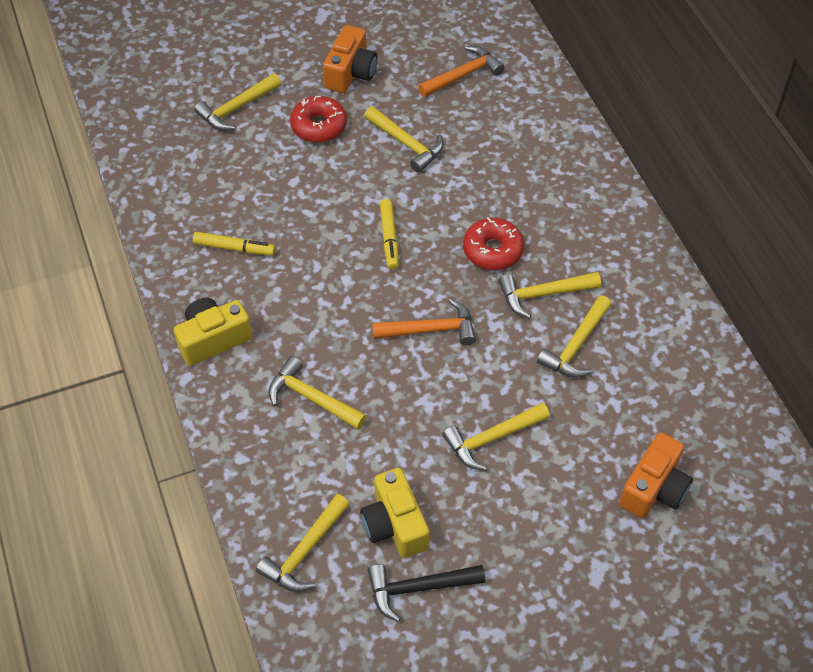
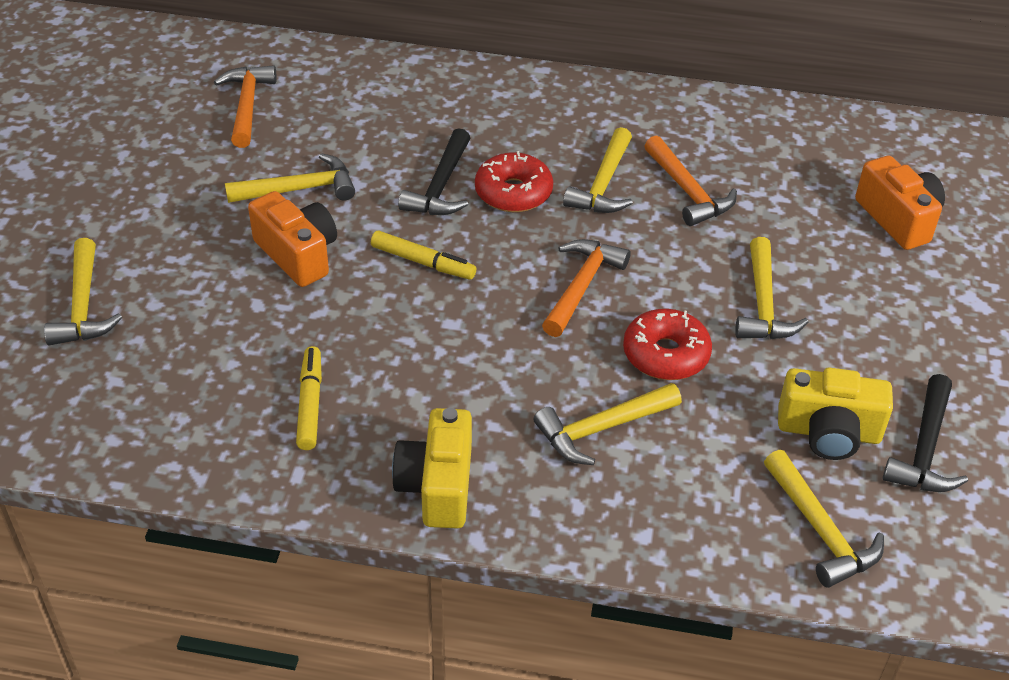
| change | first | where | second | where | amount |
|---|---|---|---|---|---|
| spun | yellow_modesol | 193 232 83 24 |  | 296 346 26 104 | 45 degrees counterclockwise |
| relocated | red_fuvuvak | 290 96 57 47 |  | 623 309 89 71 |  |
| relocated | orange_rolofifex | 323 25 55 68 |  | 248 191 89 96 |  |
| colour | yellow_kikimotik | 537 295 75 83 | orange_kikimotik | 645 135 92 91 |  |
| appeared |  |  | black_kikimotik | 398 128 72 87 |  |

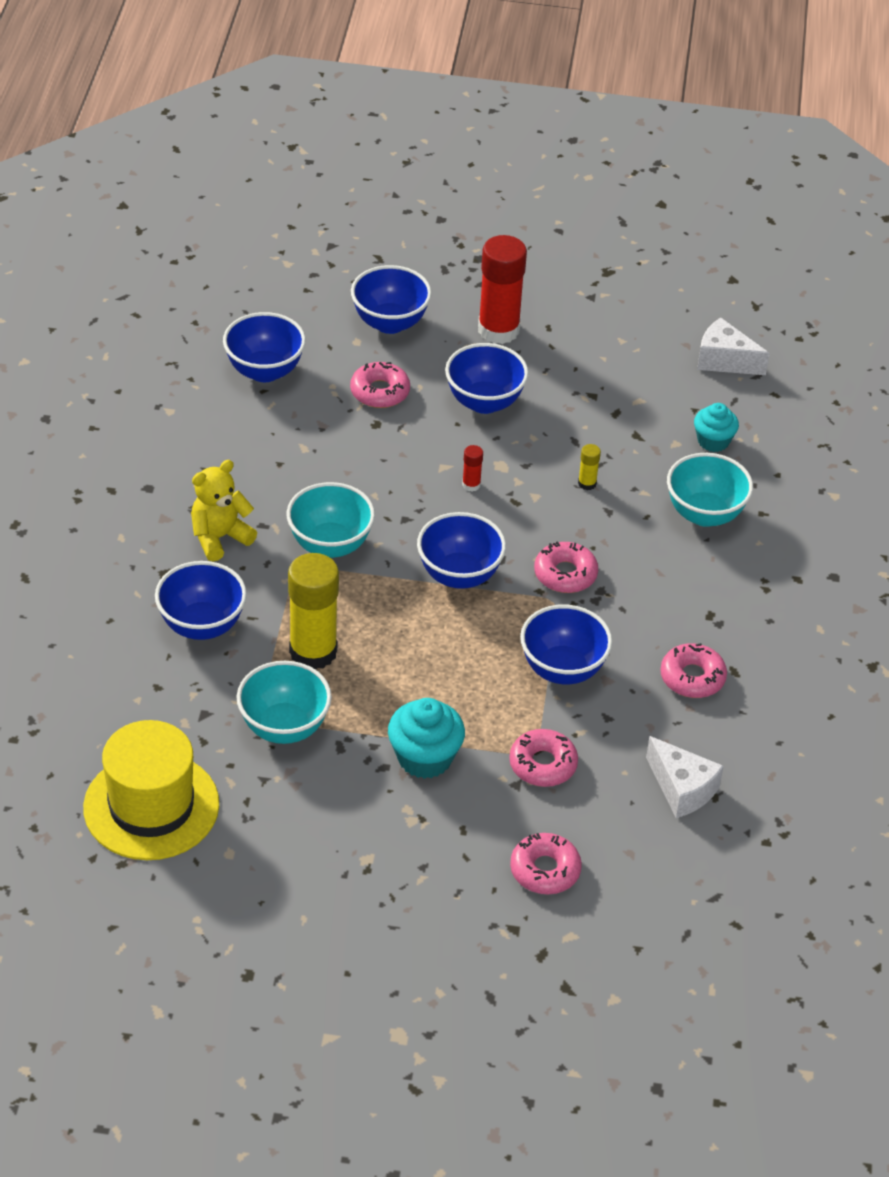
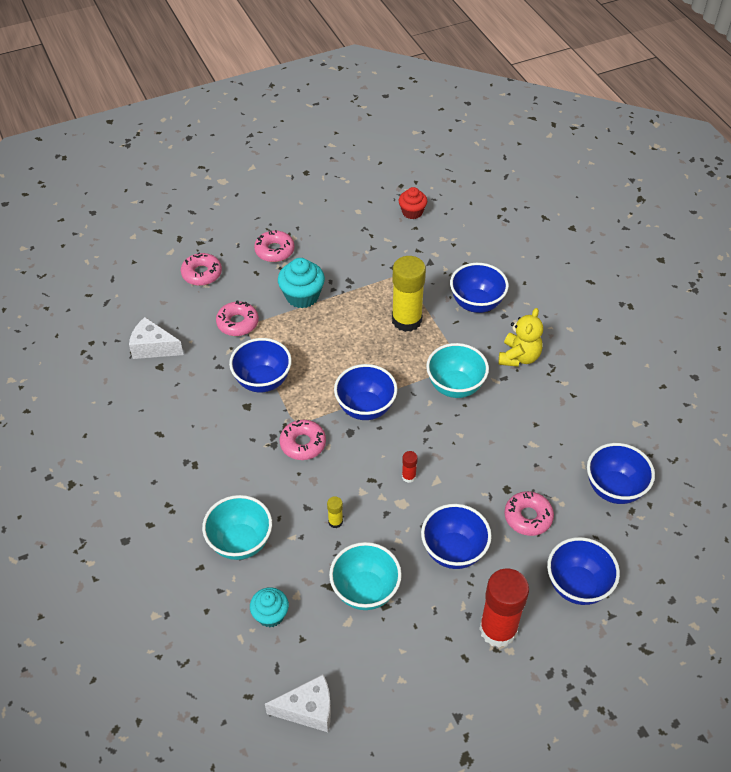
| change | first | where | second | where | amount |
|---|---|---|---|---|---|
| exchanged | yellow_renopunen | 83 720 136 140 | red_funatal | 399 187 28 32 |  |
| relocated | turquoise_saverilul | 237 661 95 83 |  | 329 542 73 68 |  |
| relocated | pink_fuvuvak | 660 643 67 55 |  | 254 230 41 32 |  |

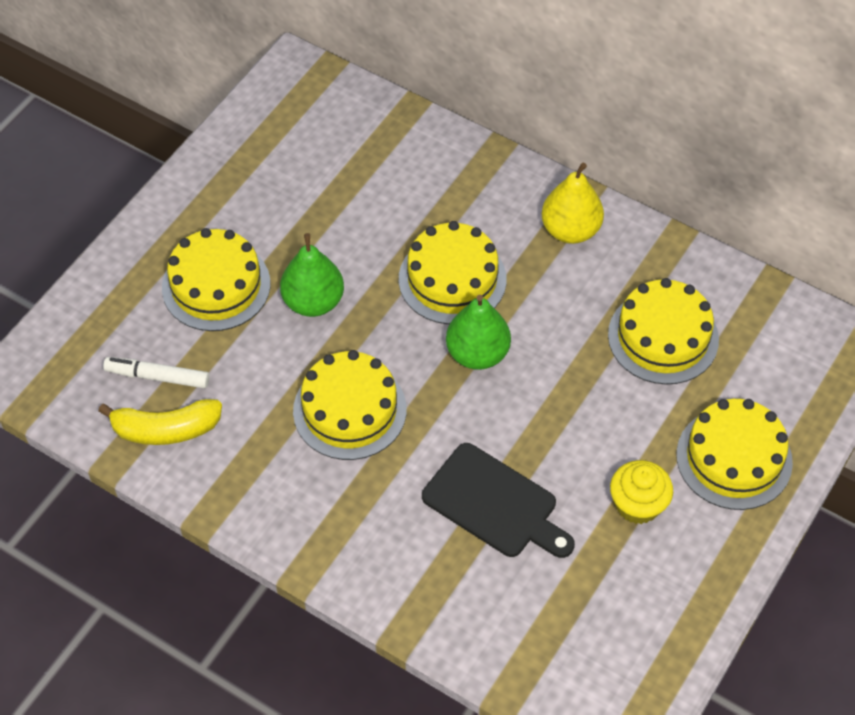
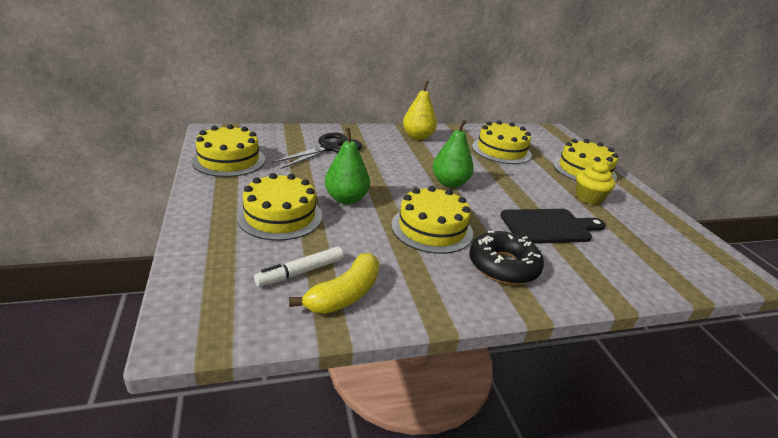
| change | first | where | second | where | amount |
|---|---|---|---|---|---|
| relocated | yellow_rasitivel | 399 221 108 103 |  | 191 124 74 53 |  |
| appeared |  |  | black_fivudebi | 272 132 90 37 |  |
| appeared |  |  | black_fuvuvak | 469 231 75 54 |  |

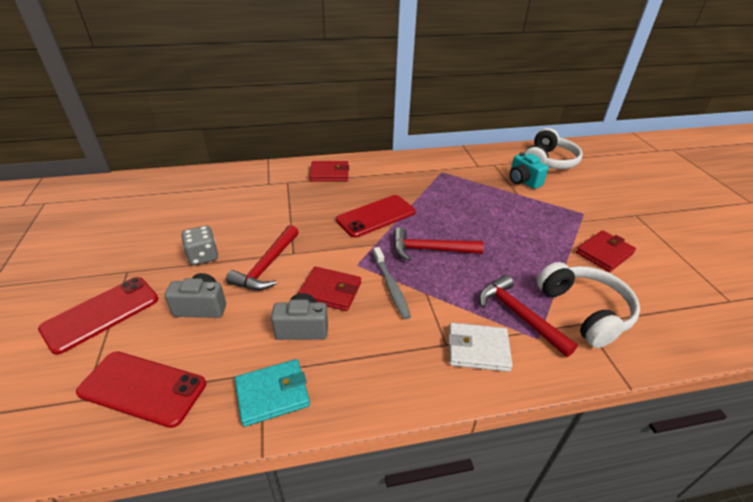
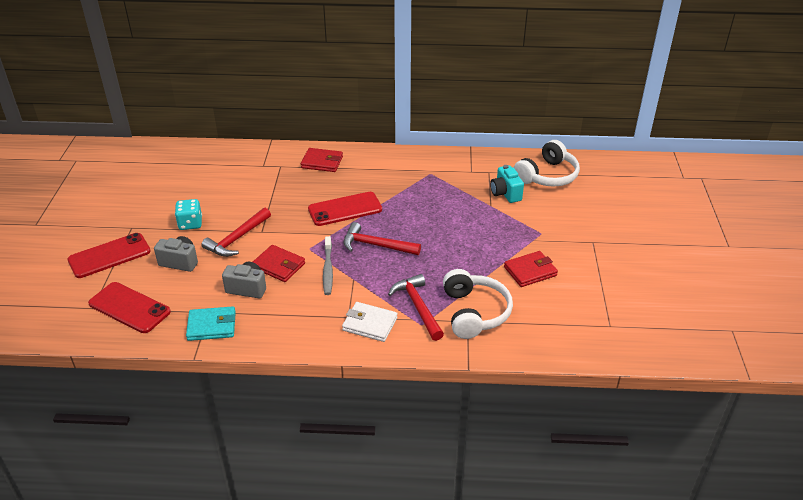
| change | first | where | second | where | amount |
|---|---|---|---|---|---|
| colour | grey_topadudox | 181 226 37 39 | turquoise_topadudox | 175 199 27 31 |  |

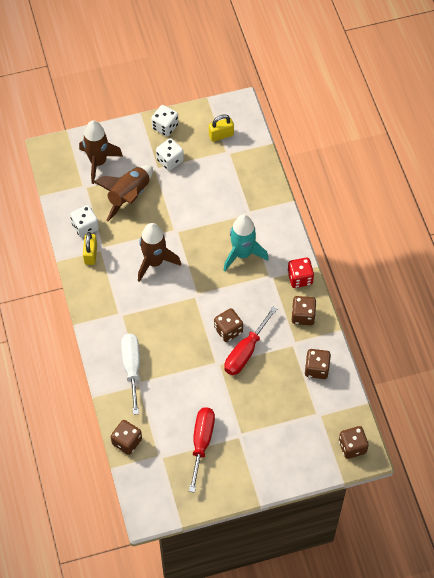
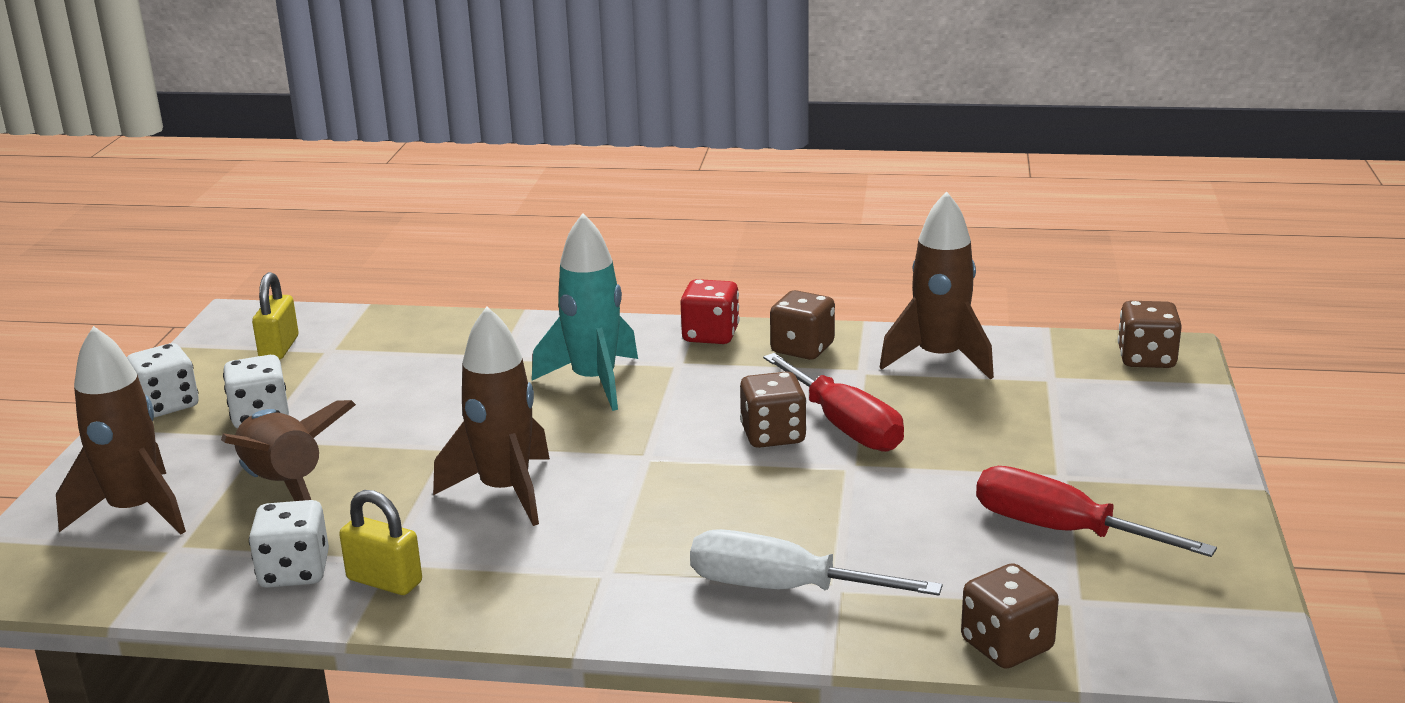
| change | first | where | second | where | amount |
|---|---|---|---|---|---|
| exchanged | brown_topadudox | 305 349 26 30 | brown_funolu | 879 191 115 189 |  |

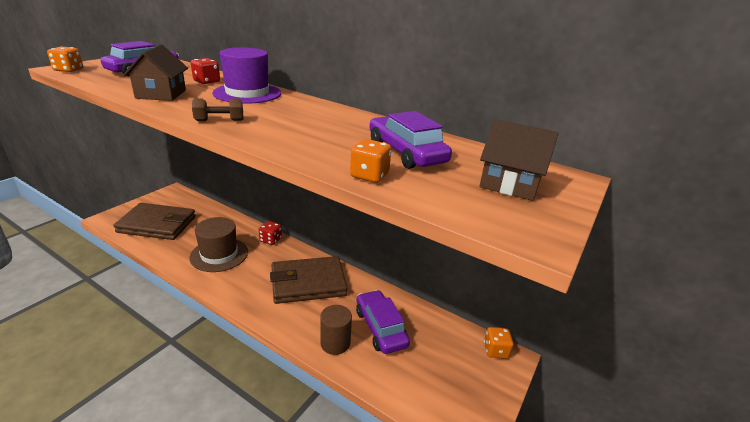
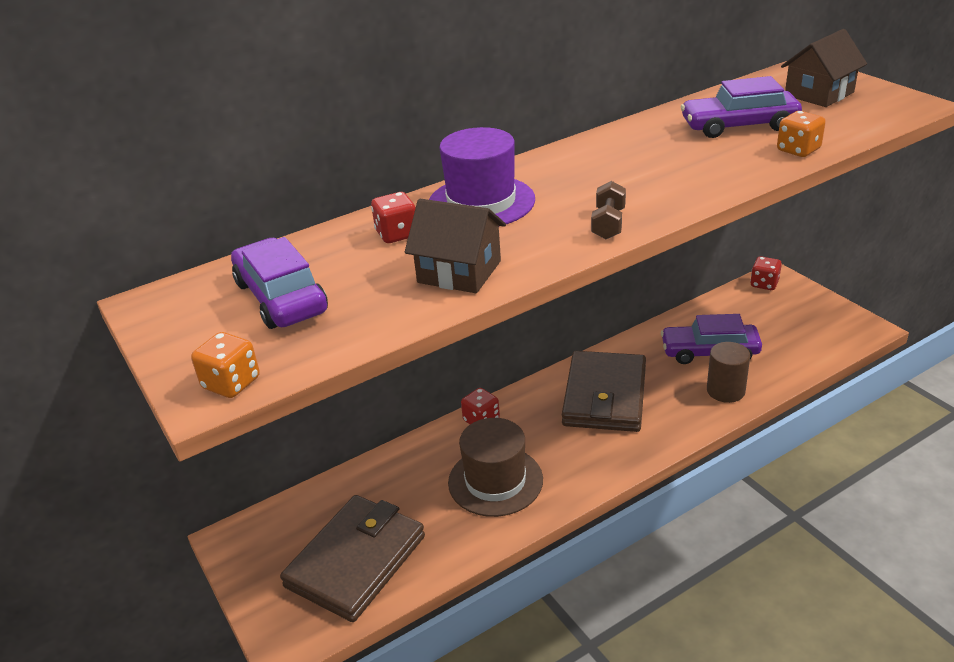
| change | first | where | second | where | amount |
|---|---|---|---|---|---|
| colour | orange_topadudox | 484 327 30 32 | red_topadudox | 750 256 32 34 |  |

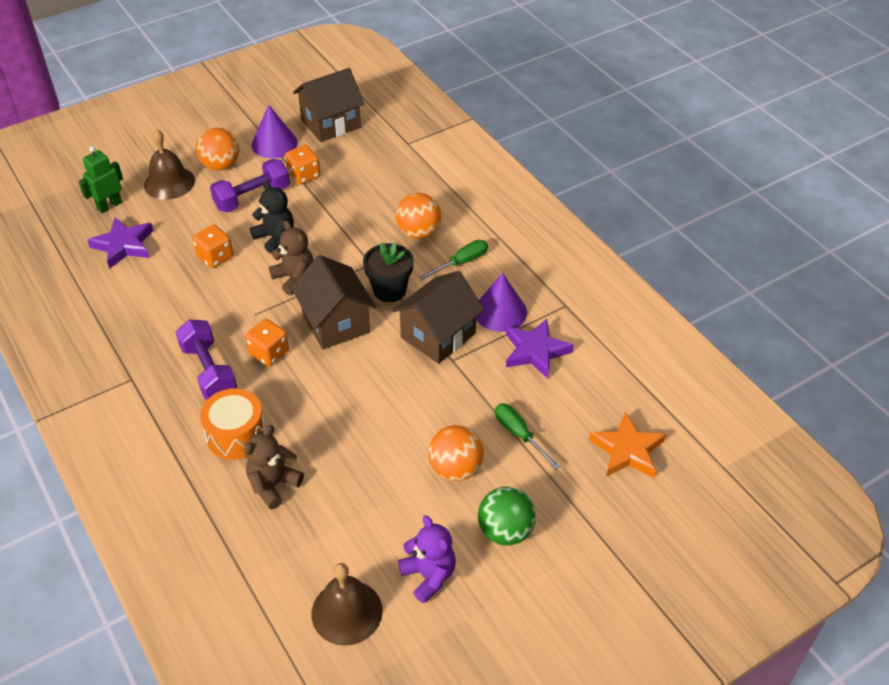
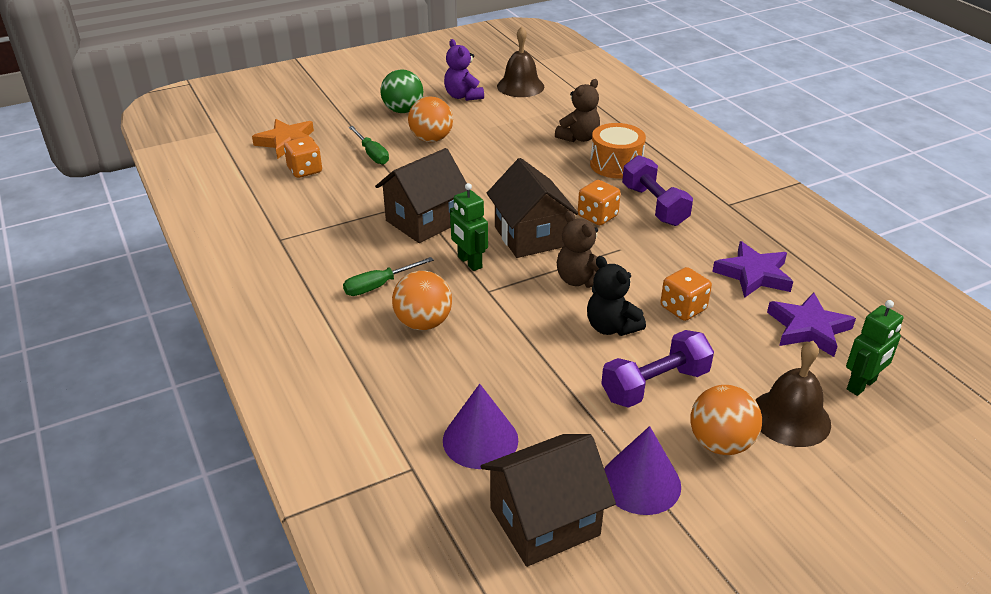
| change | first | where | second | where | amount |
|---|---|---|---|---|---|
| relocated | orange_topadudox | 285 145 36 40 |  | 284 137 38 41 |  |
| exchanged | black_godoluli | 363 242 51 60 | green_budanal | 450 183 38 88 |  |
| relocated | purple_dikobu | 476 273 51 59 |  | 443 384 75 85 |  |
| relocated | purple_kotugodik | 506 319 68 59 |  | 712 241 81 57 |  |

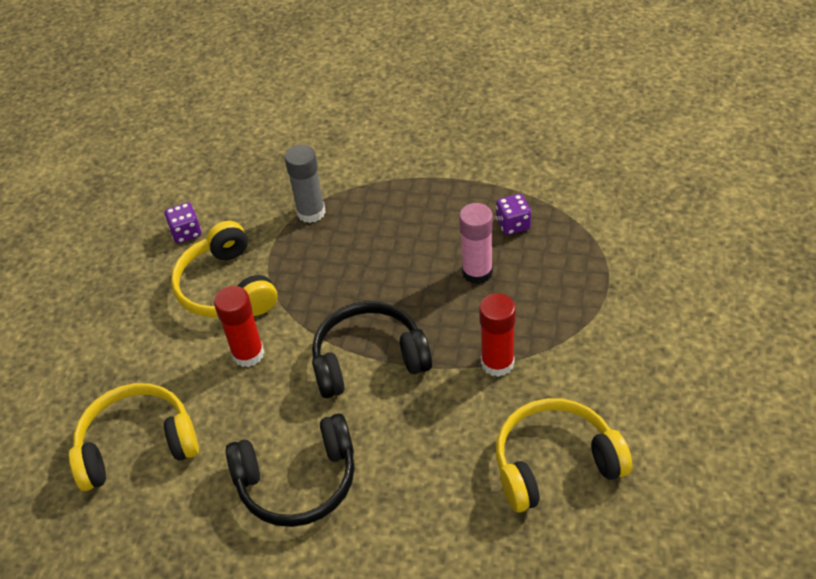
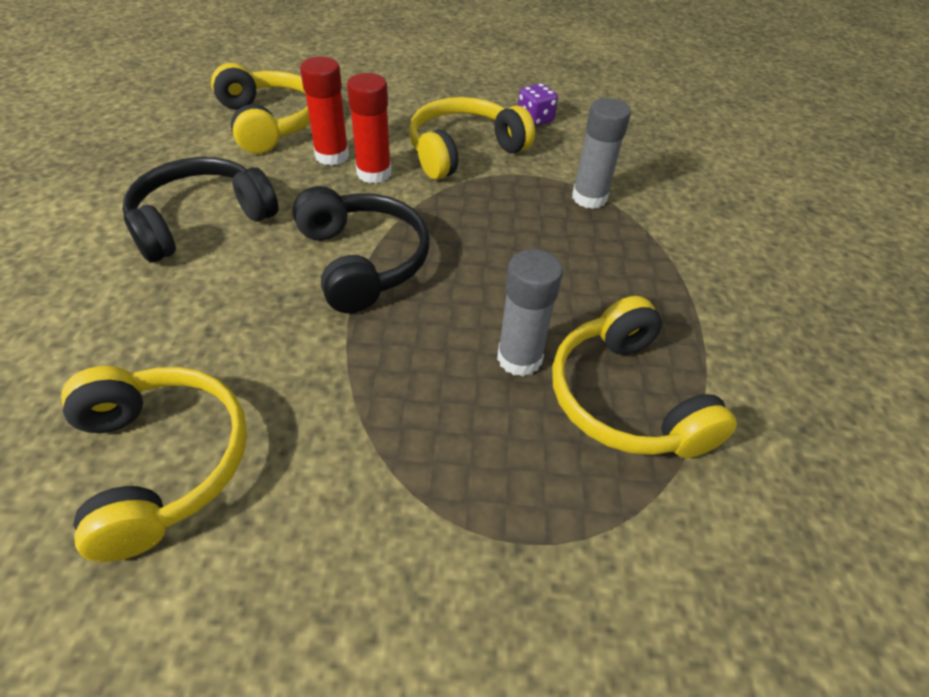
| change | first | where | second | where | amount |
|---|---|---|---|---|---|
| spun | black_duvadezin | 225 414 130 113 |  | 123 157 155 105 | 75 degrees clockwise |
| colour | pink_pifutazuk | 459 203 34 81 | grey_pifutazuk | 497 249 66 127 |  |
| relocated | red_pifutazuk | 479 293 37 84 |  | 300 57 49 109 |  |
| exchanged | purple_topadudox | 496 194 35 41 | yellow_duvadezin | 552 296 185 162 |  |

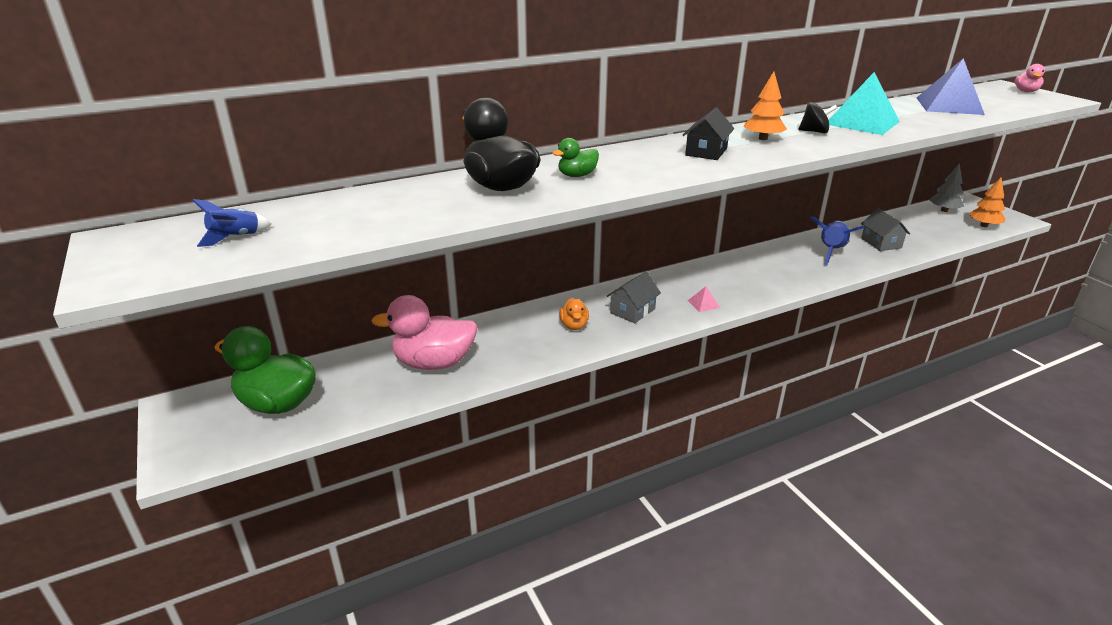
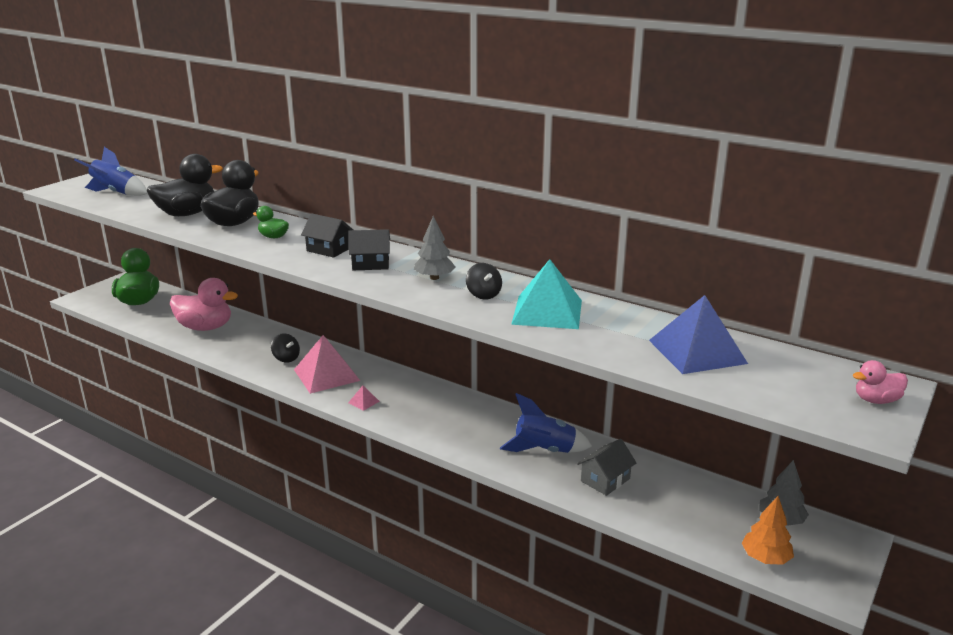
| change | first | where | second | where | amount |
|---|---|---|---|---|---|
| size | blue_funolu | 192 199 80 48 |  | 74 147 74 49 | x1.71 |
| spun | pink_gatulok | 371 295 107 75 |  | 170 278 68 53 | 135 degrees clockwise |
| exchanged | orange_gatulok | 559 298 30 32 | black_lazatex | 271 333 29 30 |  |
| exchanged | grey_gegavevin | 607 272 54 51 | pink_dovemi | 294 335 66 59 |  |
| colour | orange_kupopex | 744 72 43 68 | grey_kupopex | 414 216 42 64 |  |
| appeared |  |  | black_gatulok | 147 154 76 62 |  |
| appeared |  |  | black_gegavevin | 301 214 52 44 |  |

